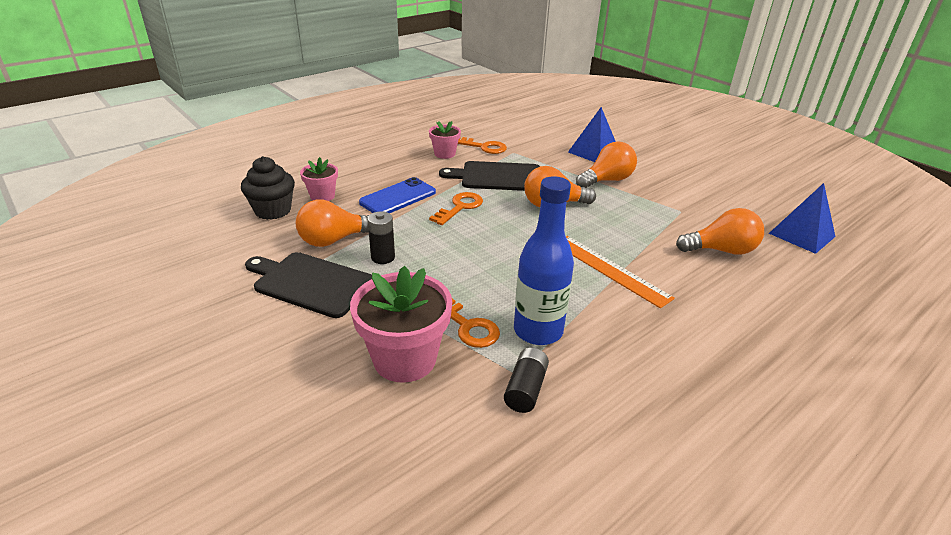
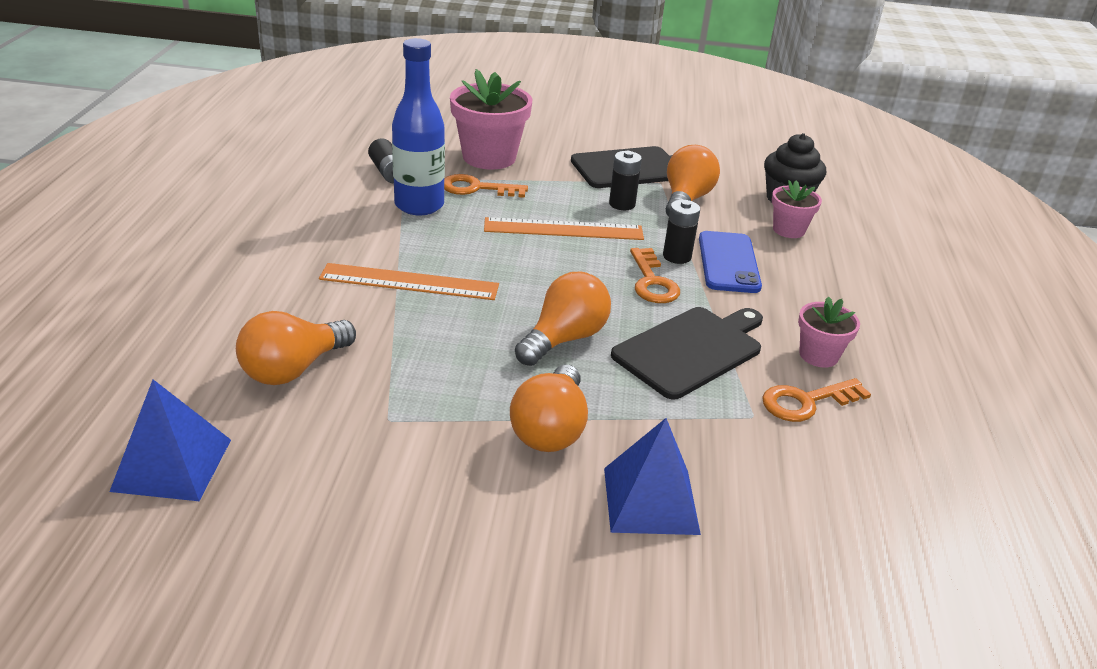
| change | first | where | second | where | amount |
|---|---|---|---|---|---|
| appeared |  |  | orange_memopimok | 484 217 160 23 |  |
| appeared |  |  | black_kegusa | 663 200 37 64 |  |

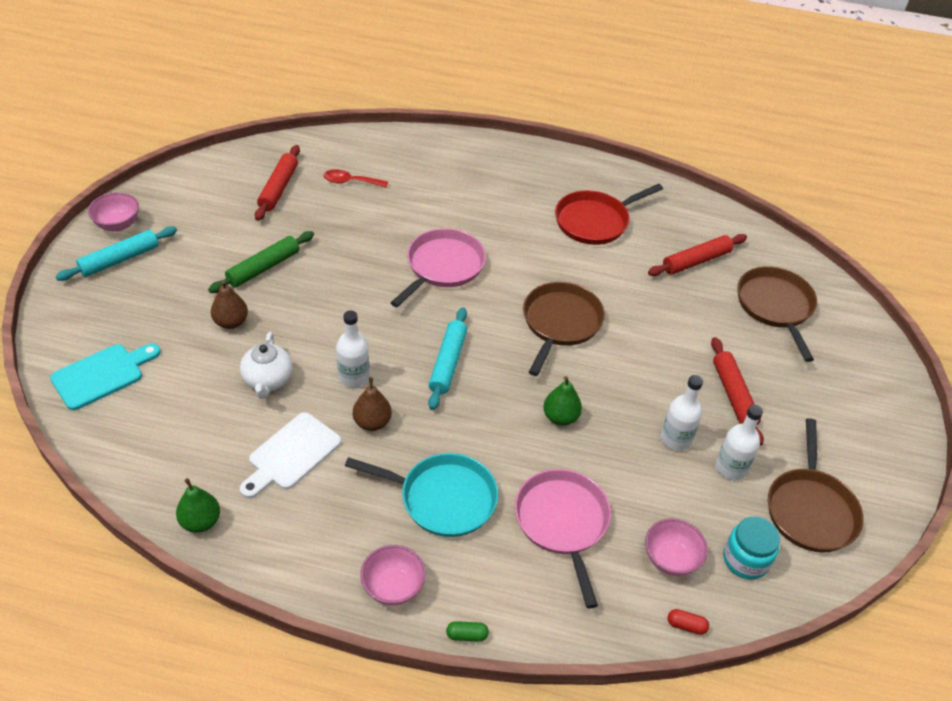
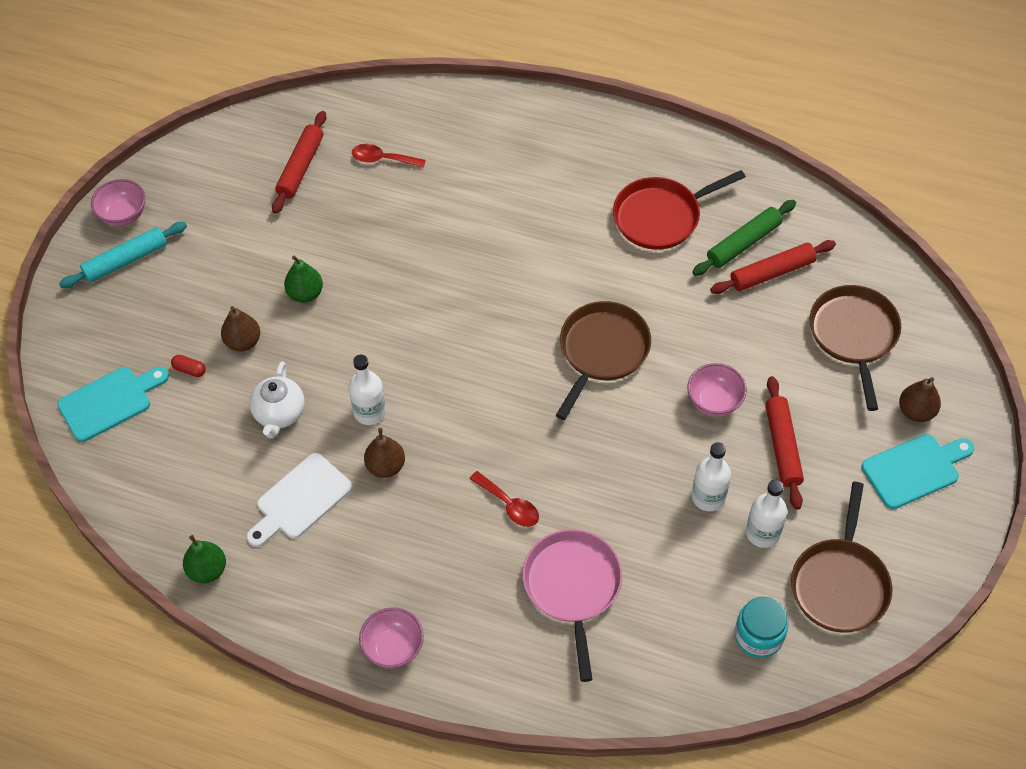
| change | first | where | second | where | amount |
|---|---|---|---|---|---|
| relocated | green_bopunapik | 208 231 106 62 |  | 692 200 104 76 |  |
| missing | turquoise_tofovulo | 345 453 153 84 |  |  |  |
| missing | pink_tofovulo | 390 228 96 79 |  |  |  |
| missing | turquoise_bopunapik | 428 307 39 103 |  |  |  |
| missing | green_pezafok | 446 621 43 21 |  |  |  |
| relocated | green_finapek | 543 376 39 50 |  | 284 256 39 47 |  |
| relocated | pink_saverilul | 645 518 63 58 |  | 687 363 60 53 |  |
| relocated | red_pezafok | 668 609 41 26 |  | 171 355 35 22 |  |
| appeared |  |  | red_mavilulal | 470 471 69 56 |  |
| appeared |  |  | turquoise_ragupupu | 861 434 113 75 |  |
| appeared |  |  | brown_finapek | 899 377 42 45 |  |

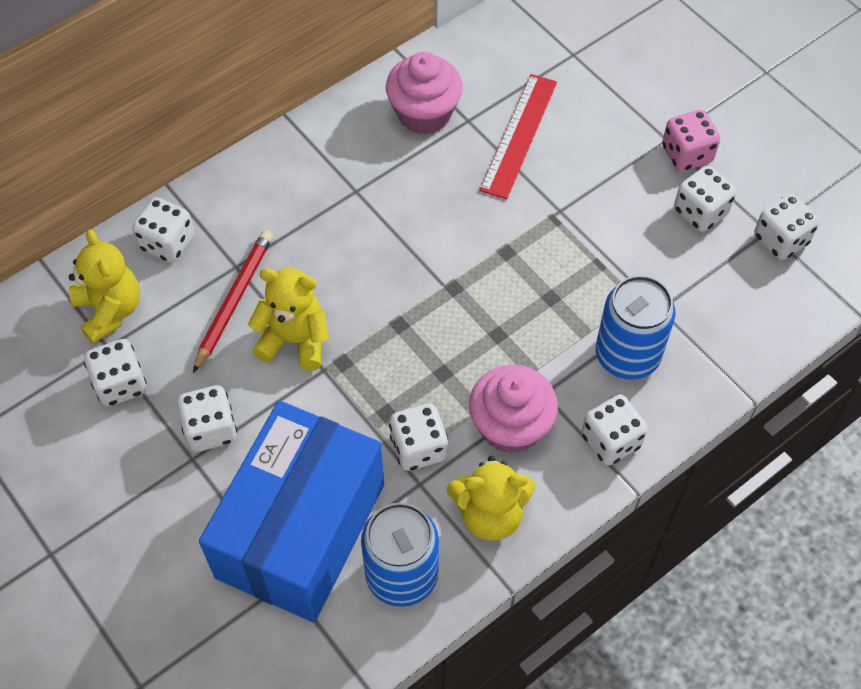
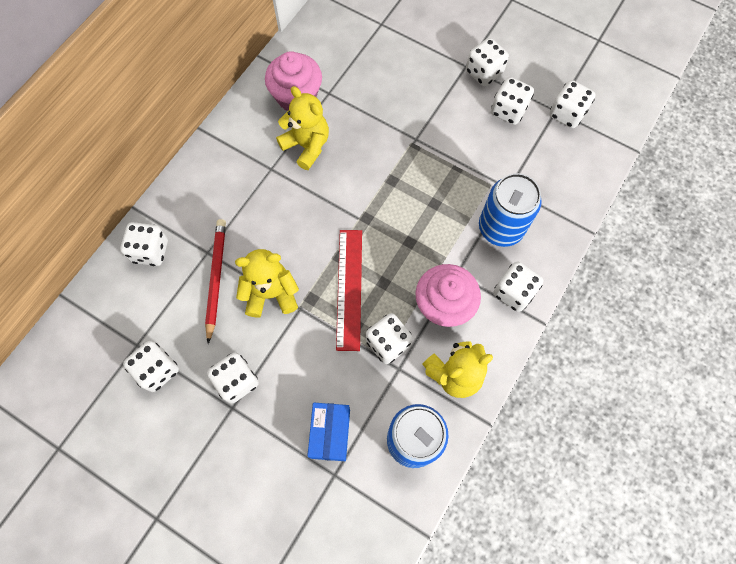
| change | first | where | second | where | amount |
|---|---|---|---|---|---|
| relocated | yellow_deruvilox | 69 230 71 114 |  | 276 86 53 84 |  |
| size | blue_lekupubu | 199 401 185 221 |  | 307 403 43 58 | x0.43 |
| relocated | red_memopimok | 479 74 78 125 |  | 336 230 26 121 |  |
| colour | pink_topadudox | 662 110 58 61 | white_topadudox | 466 38 43 48 |  |

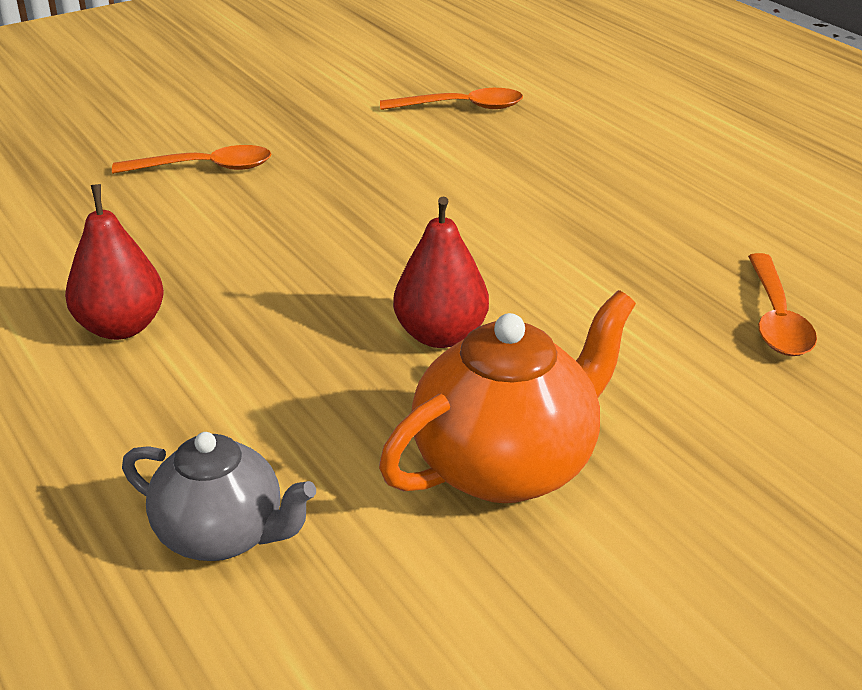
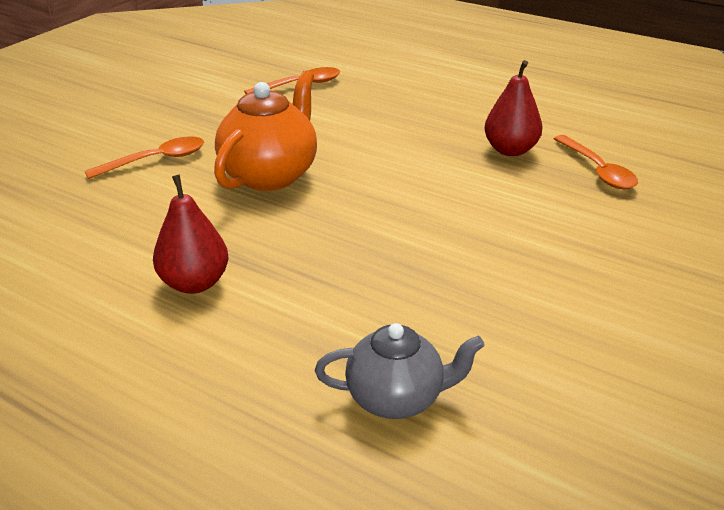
| change | first | where | second | where | amount |
|---|---|---|---|---|---|
| relocated | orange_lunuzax | 379 290 257 213 |  | 214 70 103 121 |  |
| relocated | red_finapek | 393 197 96 151 |  | 484 60 59 96 |  |

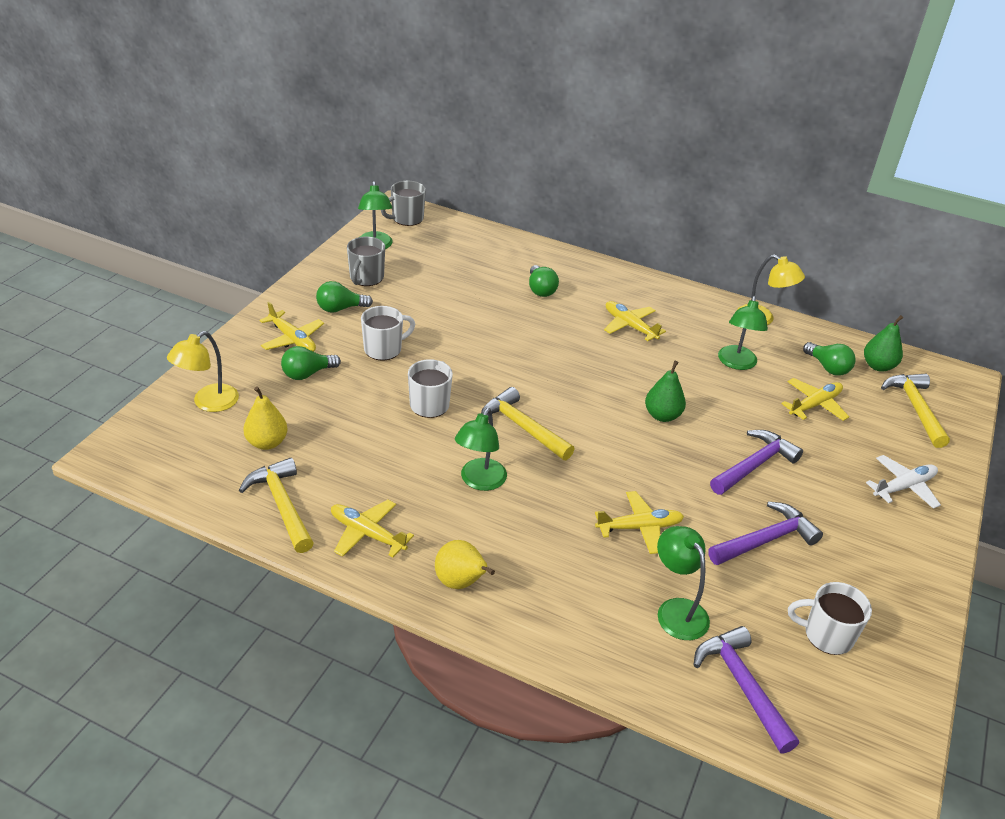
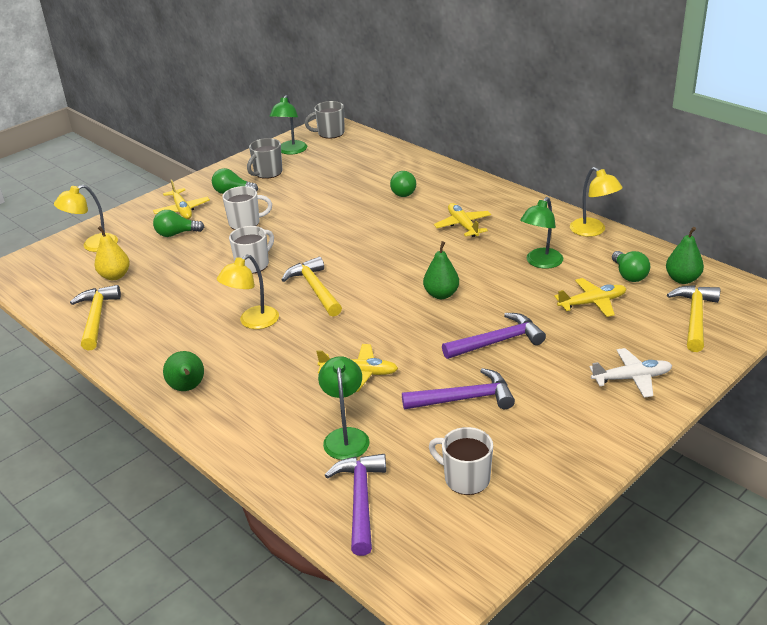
| change | first | where | second | where | amount |
|---|---|---|---|---|---|
| missing | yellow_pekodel | 331 500 83 57 |  |  |  |
| colour | yellow_finapek | 435 540 60 49 | green_finapek | 163 351 41 40 |  |
| colour | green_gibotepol | 455 408 52 83 | yellow_gibotepol | 217 255 62 74 |  |

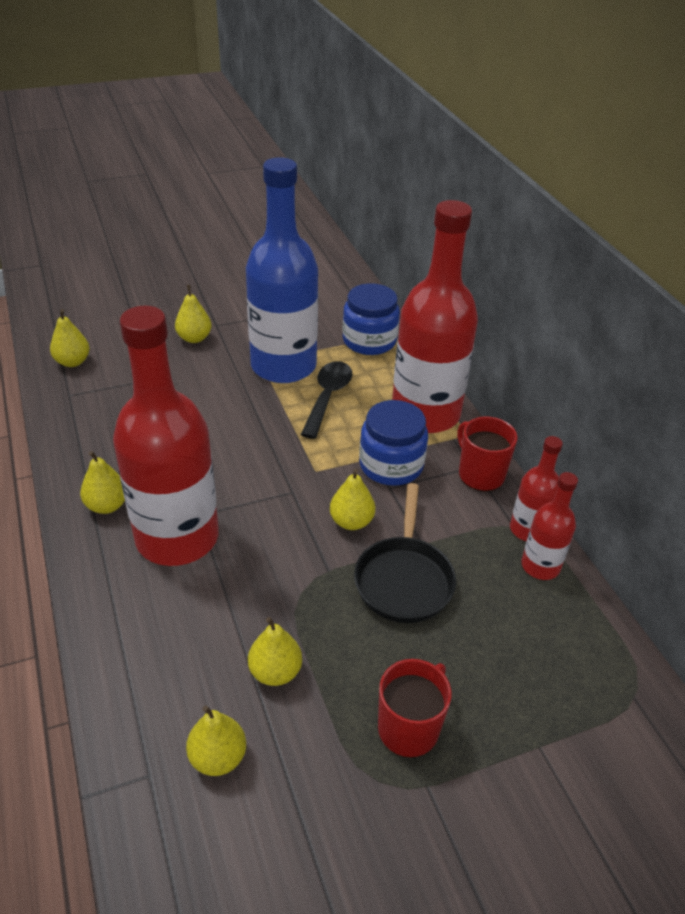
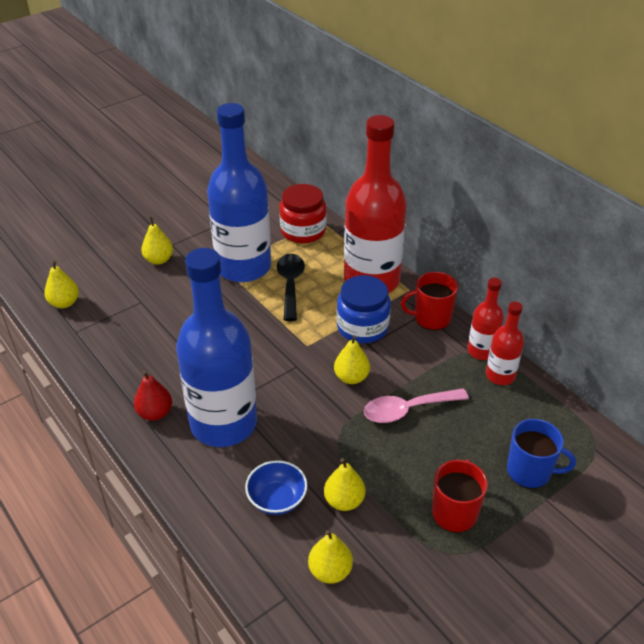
| change | first | where | second | where | amount |
|---|---|---|---|---|---|
| colour | yellow_finapek | 80 451 45 63 | red_finapek | 134 371 38 50 |  |
| colour | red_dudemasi | 113 306 106 260 | blue_dudemasi | 176 248 81 199 |  |
| colour | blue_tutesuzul | 342 283 58 72 | red_tutesuzul | 279 184 47 59 |  |
| exchanged | black_tofovulo | 354 483 102 140 | pink_mavilulal | 364 388 105 35 |  |
| spun | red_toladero | 457 416 61 76 |  | 401 272 57 58 | 45 degrees counterclockwise |
| appeared |  |  | blue_saverilul | 245 460 62 55 |  |
| appeared |  |  | blue_toladero | 507 419 69 70 |  |

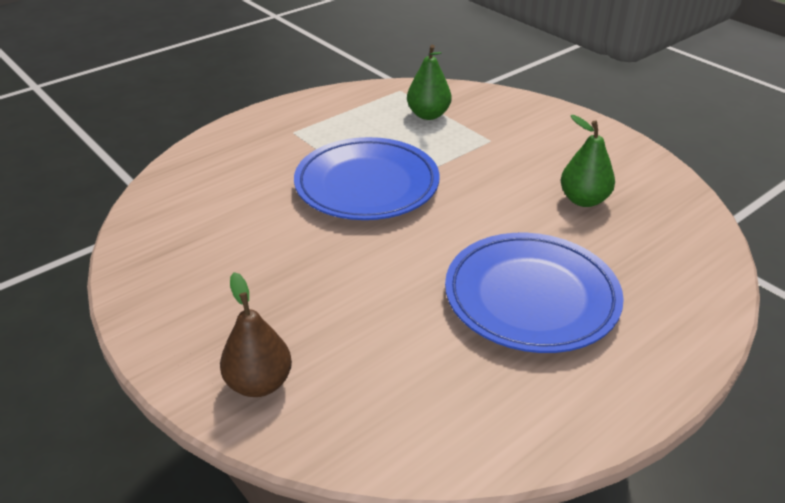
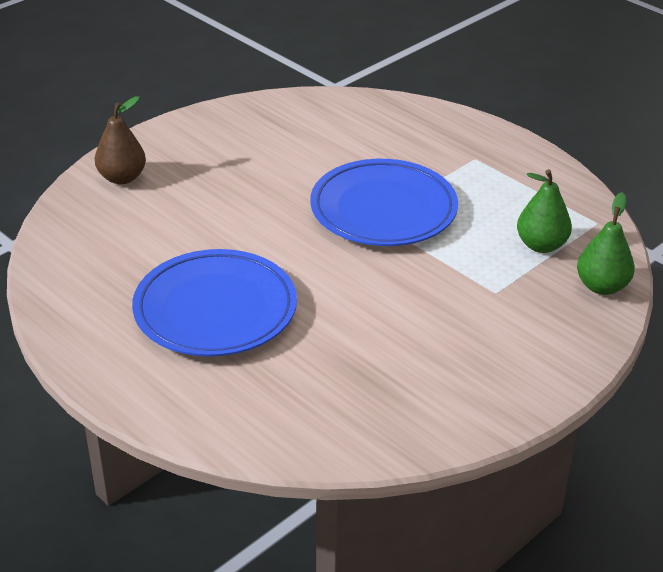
| change | first | where | second | where | amount |
|---|---|---|---|---|---|
| relocated | green_finapek | 561 115 54 92 |  | 577 192 58 103 |  |

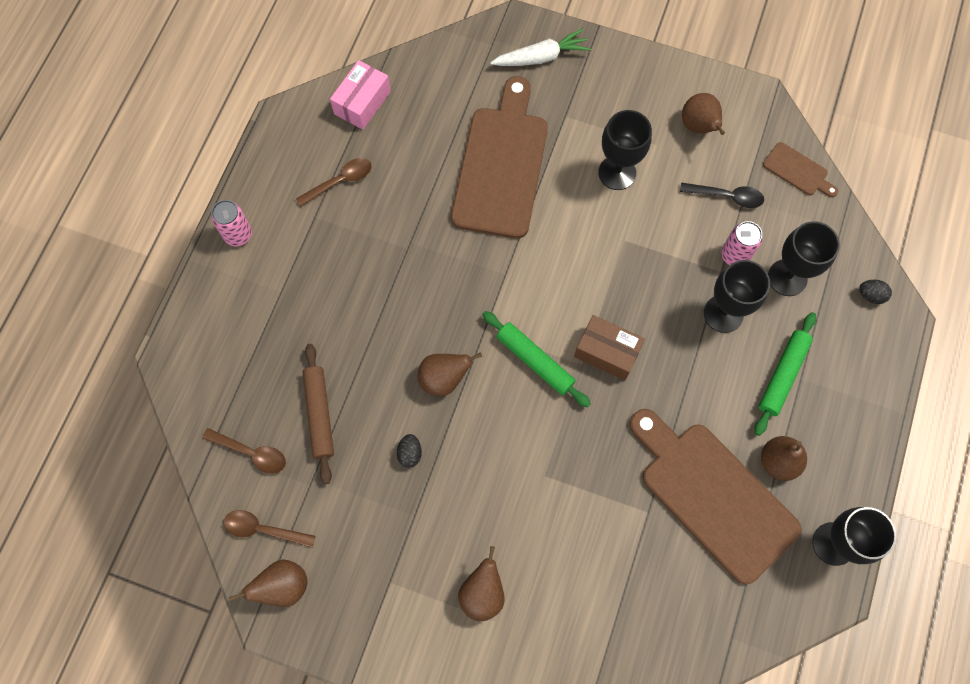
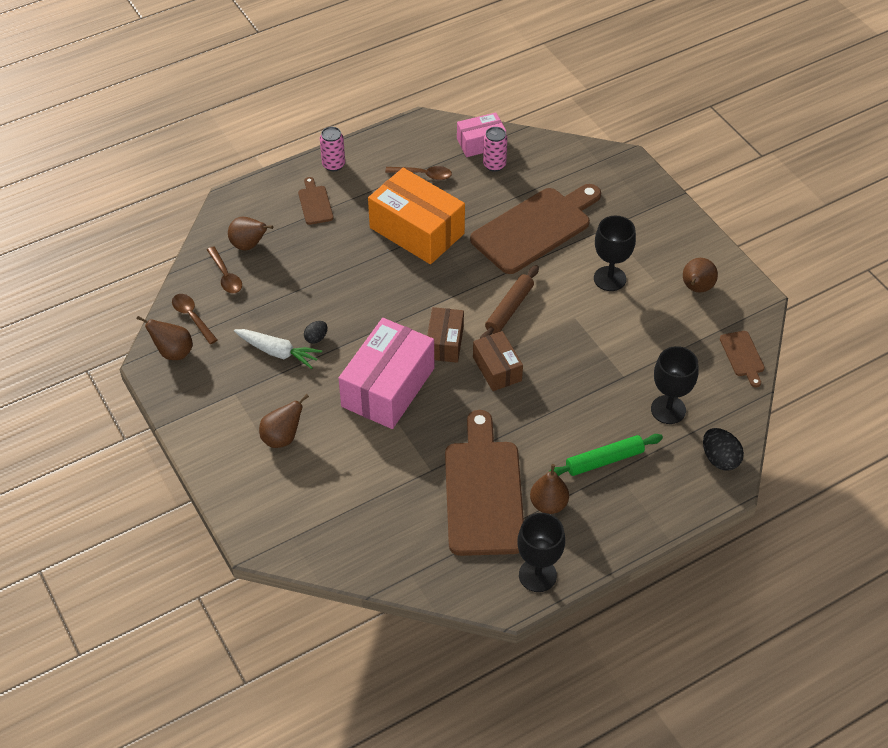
| change | first | where | second | where | amount |
|---|---|---|---|---|---|
| relocated | brown_bopunapik | 302 344 32 140 |  | 480 265 59 74 |  |
| relocated | brown_finapek | 417 352 65 45 |  | 228 217 45 34 |  |
| exchanged | green_bopunapik | 482 311 109 97 | brown_lekupubu | 427 307 37 56 |  |
| relocated | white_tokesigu | 490 28 101 38 |  | 234 329 88 40 |  |
| missing | black_mavilulal | 680 183 84 25 |  |  |  |
| missing | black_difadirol | 704 260 66 73 |  |  |  |
| relocated | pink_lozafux | 721 221 42 44 |  | 483 127 24 45 |  |
| size | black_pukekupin | 859 280 33 24 |  | 703 428 41 43 | x1.65 |
| appeared |  |  | brown_ragupupu | 298 177 36 48 |  |
| appeared |  |  | pink_lekupubu | 339 318 95 111 |  |
| appeared |  |  | orange_lekupubu | 368 168 97 96 |  |

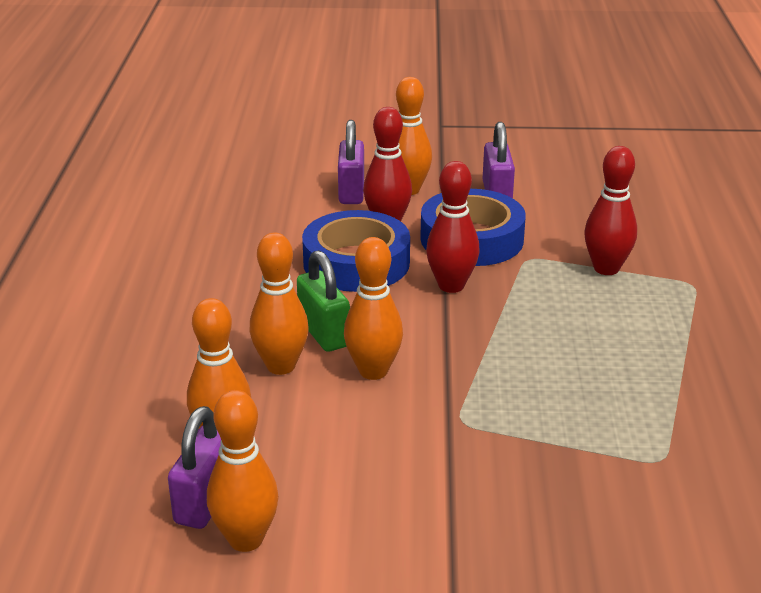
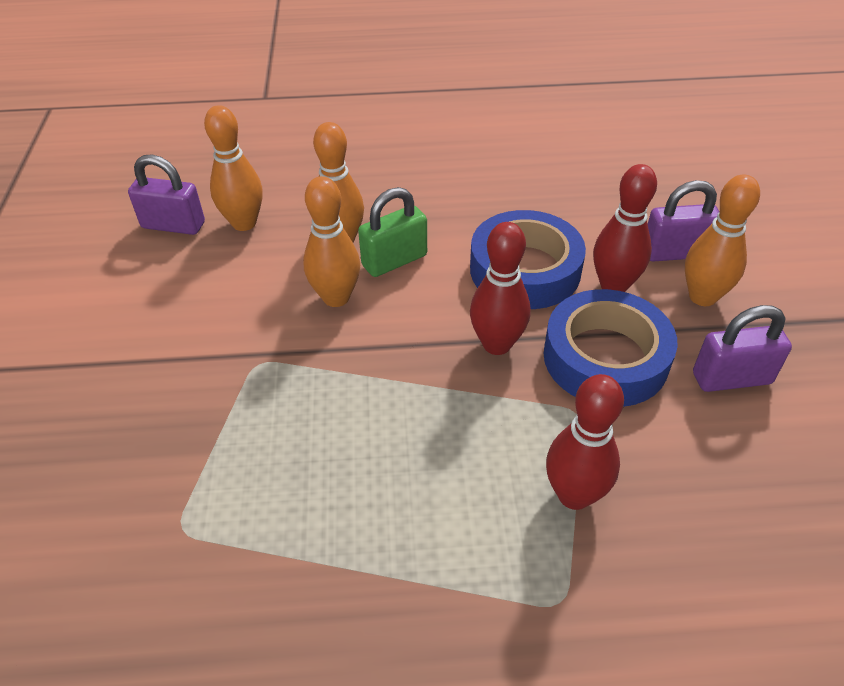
| change | first | where | second | where | amount |
|---|---|---|---|---|---|
| missing | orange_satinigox | 207 390 72 162 |  |  |  |

